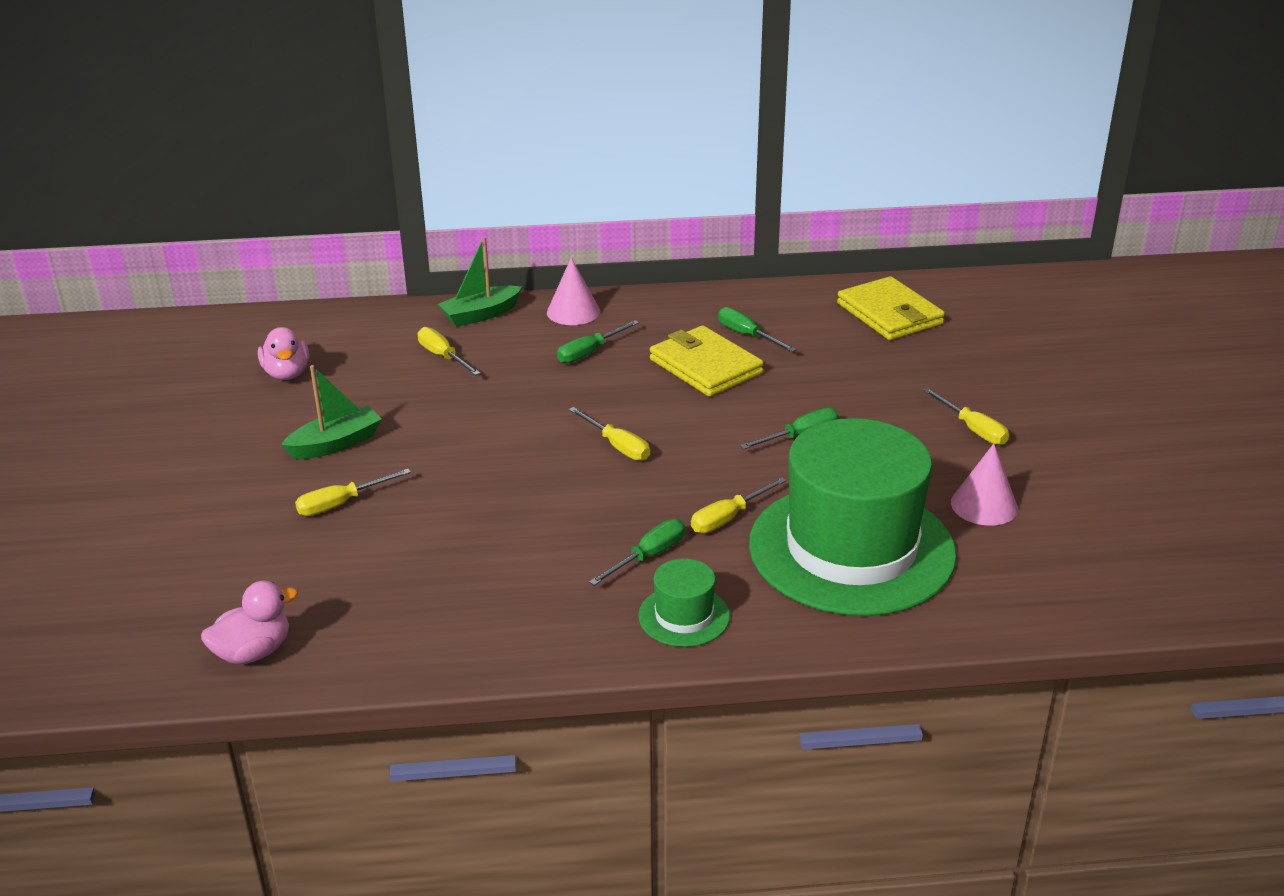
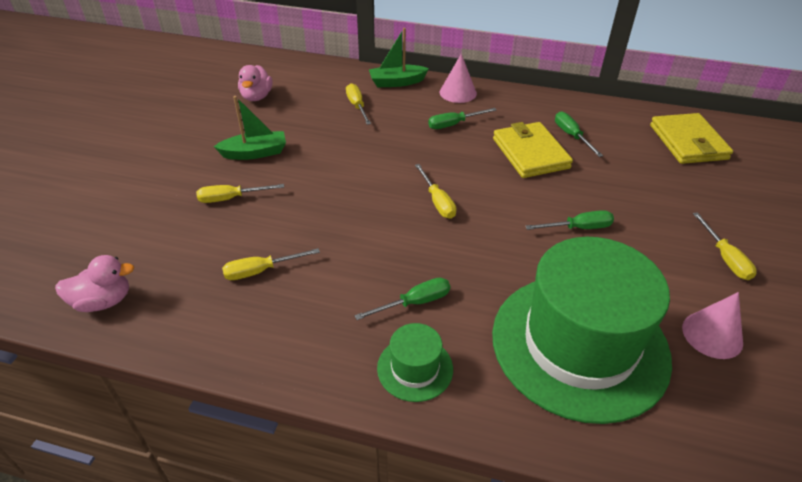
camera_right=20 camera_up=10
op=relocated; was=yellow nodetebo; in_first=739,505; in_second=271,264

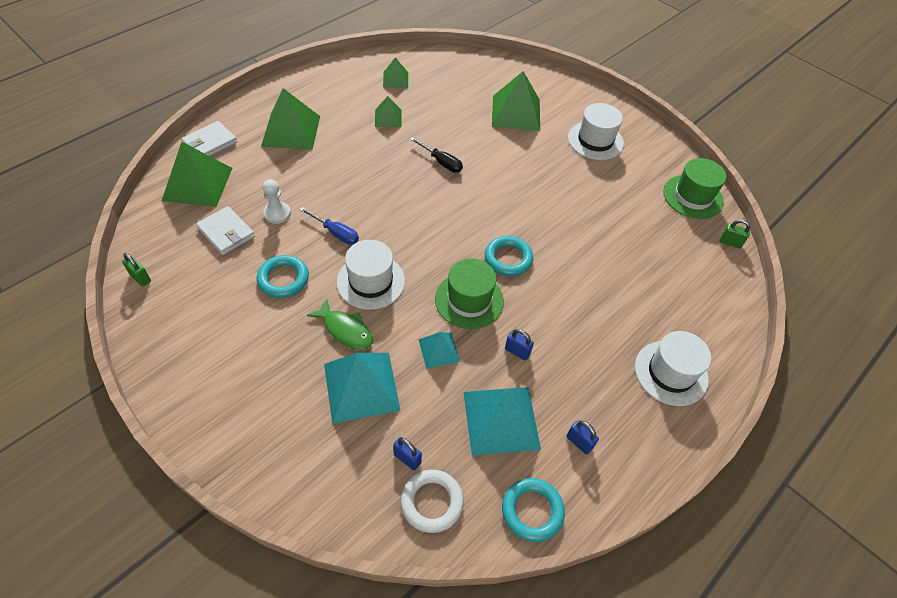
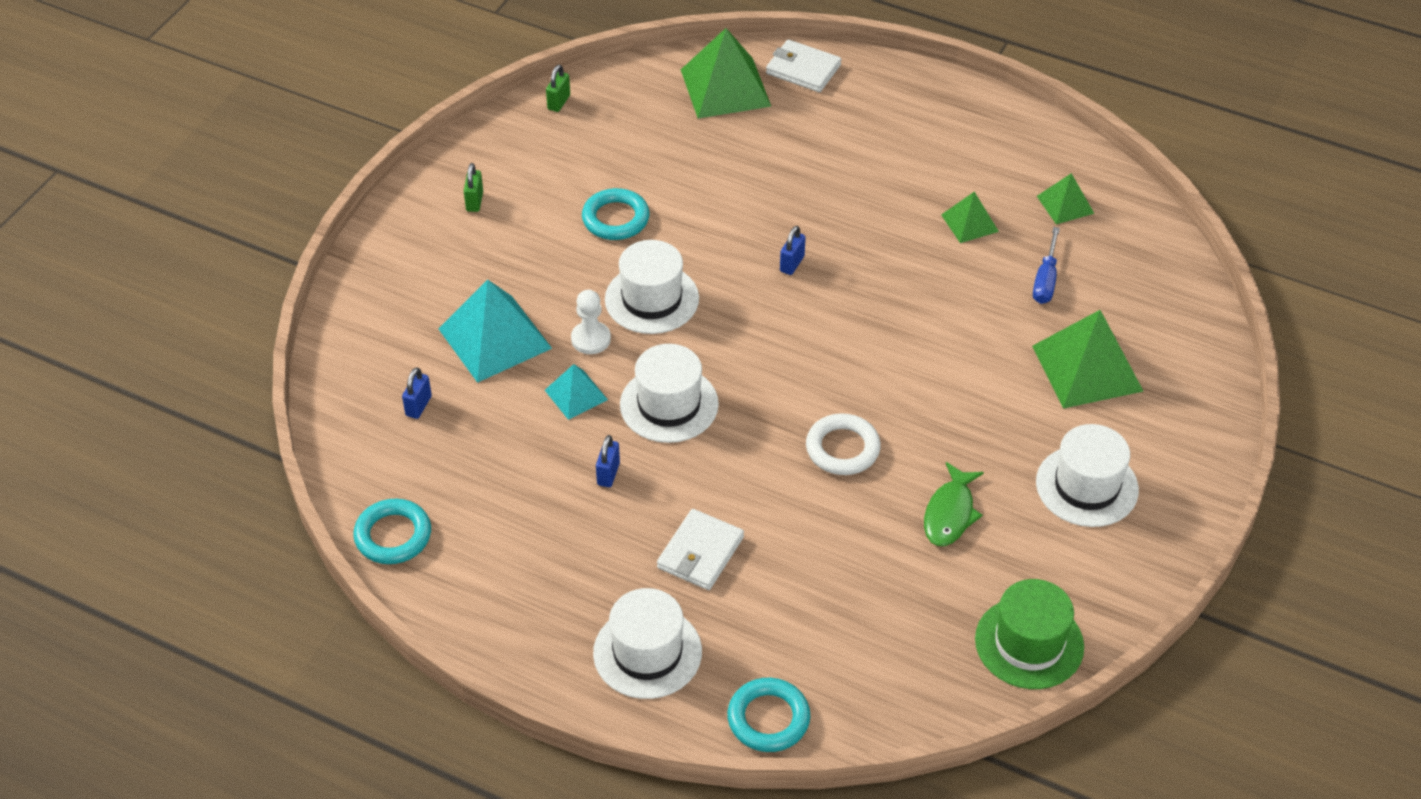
camera_right=75 camera_up=-5
op=missing; was=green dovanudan; in_first=290,119
op=missing; was=black nodetebo; in_first=436,155
op=missing; was=turquoise dovanudan; in_first=502,421
op=relocated; was=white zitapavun; in_first=225,230; in_second=700,549
op=relocated; was=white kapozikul; in_first=276,201; in_second=591,322
op=relocated; was=blue nodetebo; in_first=329,226; in_second=1046,265
op=relocated; was=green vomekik; in_first=340,324; in_second=954,504
op=relocated; was=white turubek; in_first=432,501; in_second=843,444
op=relocated; was=turquoise turubek; in_first=509,256; in_second=768,715
op=relocated; was=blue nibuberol; in_first=583,437; in_second=793,250
op=relocated; was=green nibuberol; in_first=735,234; in_second=473,187
op=colour; was=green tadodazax; now=white tadodazax; in_first=469,293; in_second=669,393

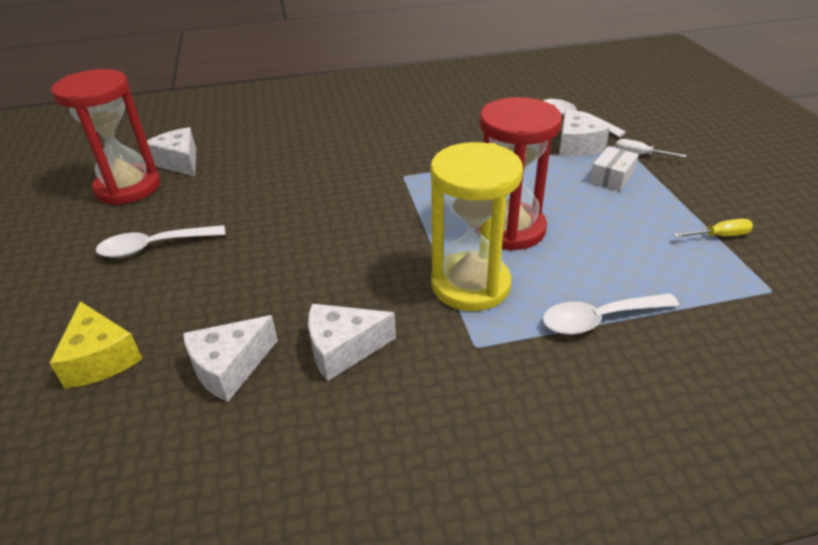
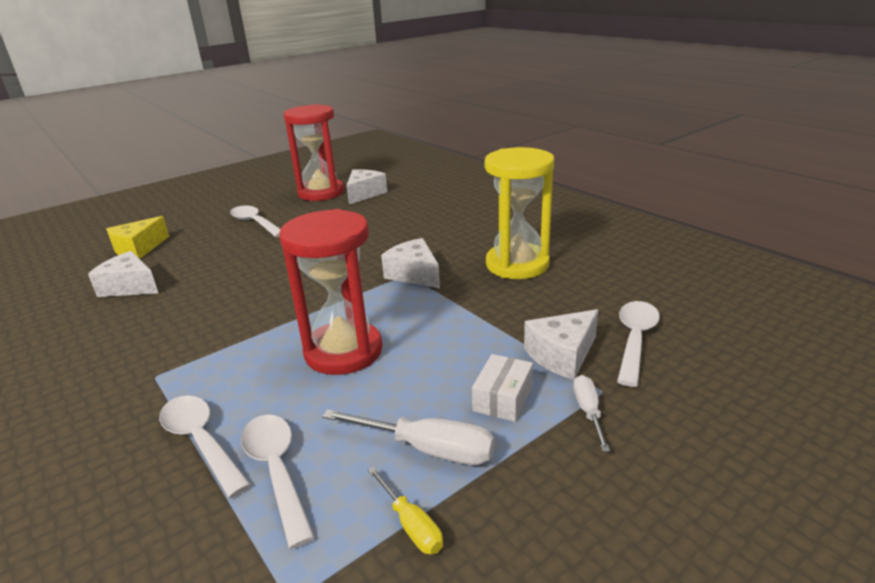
camera_right=65 camera_up=-10
op=appeared; now=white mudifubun; in_second=278,482
op=appeared; now=white nodetebo; in_second=408,437
op=relocated; was=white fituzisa; in_first=352,342; in_second=410,263
op=relocated; was=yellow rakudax; in_first=476,226; in_second=519,213
op=spun; was=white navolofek; in_first=614,168; in_second=502,388; clockwise=-75

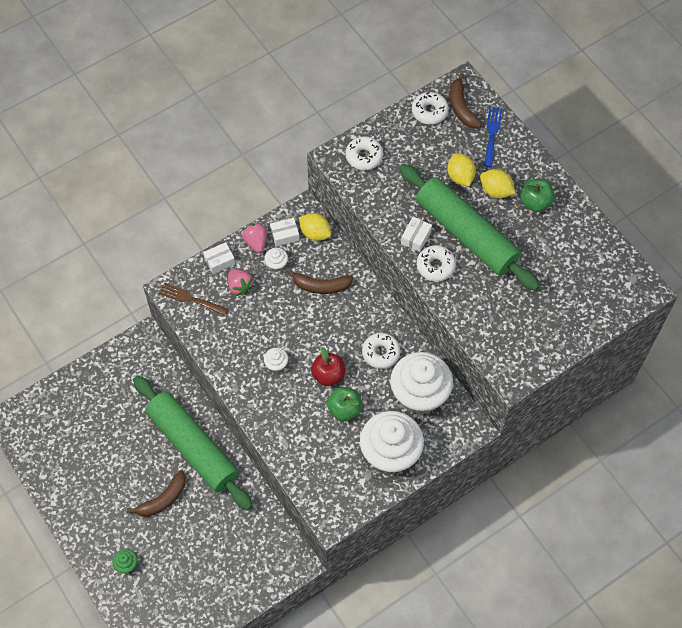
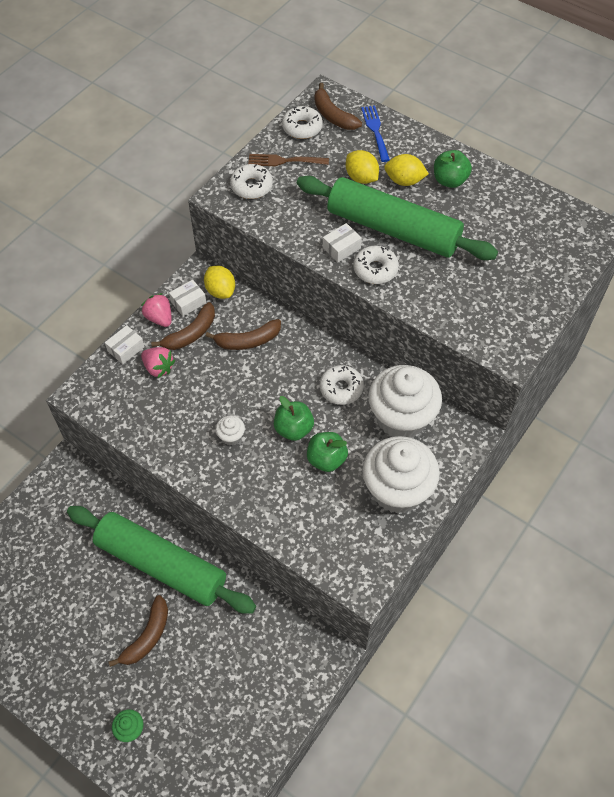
camera_right=-20 camera_up=-5
op=relocated; was=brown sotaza; in_first=193,298; in_second=288,160
op=exchanged; was=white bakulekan; now=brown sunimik; in_first=276,260; in_second=183,326
op=colour; was=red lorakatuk; now=green lorakatuk; in_first=328,366; in_second=294,418
op=spun; was=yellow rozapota; in_first=315,227; in_second=219,282; clockwise=45
op=spun; was=white navolofek; in_first=416,234; in_second=342,242; clockwise=45

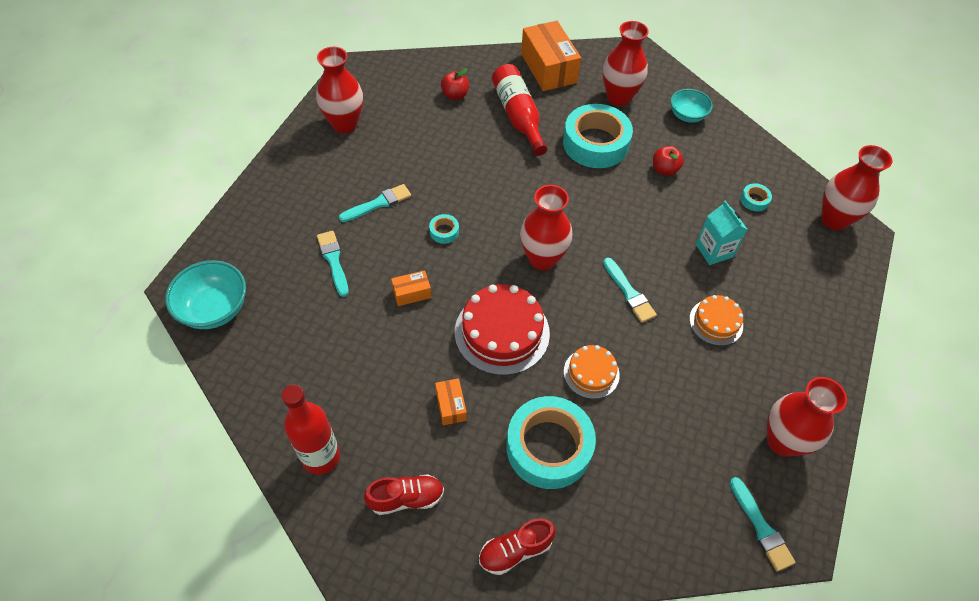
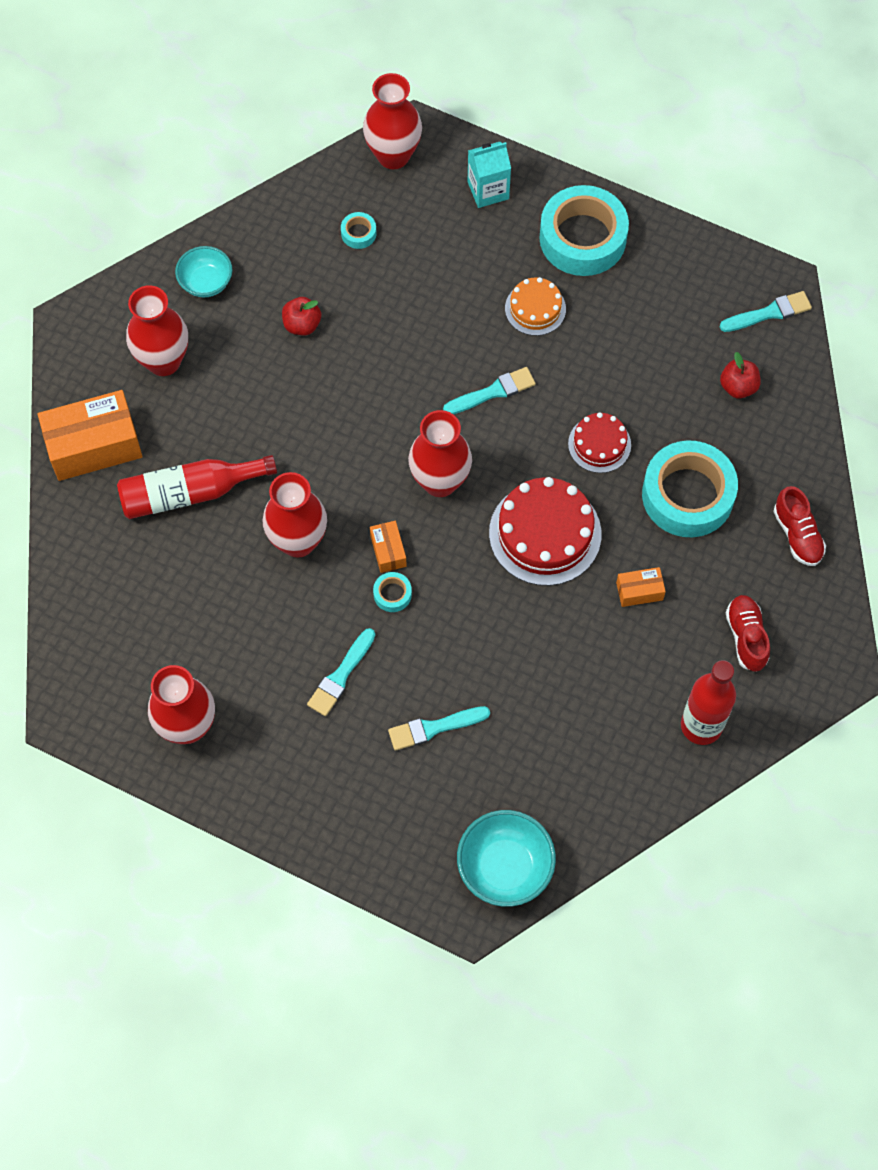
camera_right=-85 camera_up=10
op=relocated; was=orange navolofek; in_first=411,288; in_second=388,547
op=relocated; was=red lorakatuk; in_first=455,84; in_second=740,375
op=relocated; was=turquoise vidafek; in_first=598,136; in_second=584,230
op=relocated; was=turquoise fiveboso; in_first=722,232; in_second=489,175
op=relocated; was=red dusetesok; in_first=807,417; in_second=294,515
op=colour; was=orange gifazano; now=red gifazano; in_first=592,372; in_second=599,442
op=spun; was=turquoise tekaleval; in_first=375,203; in_second=341,672; clockwise=-120

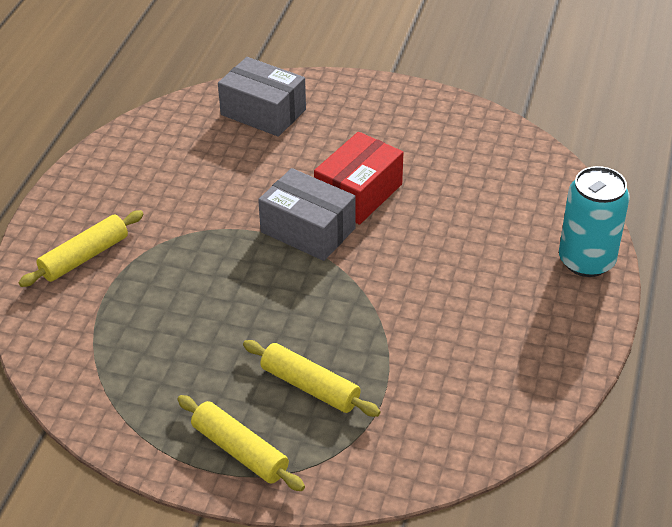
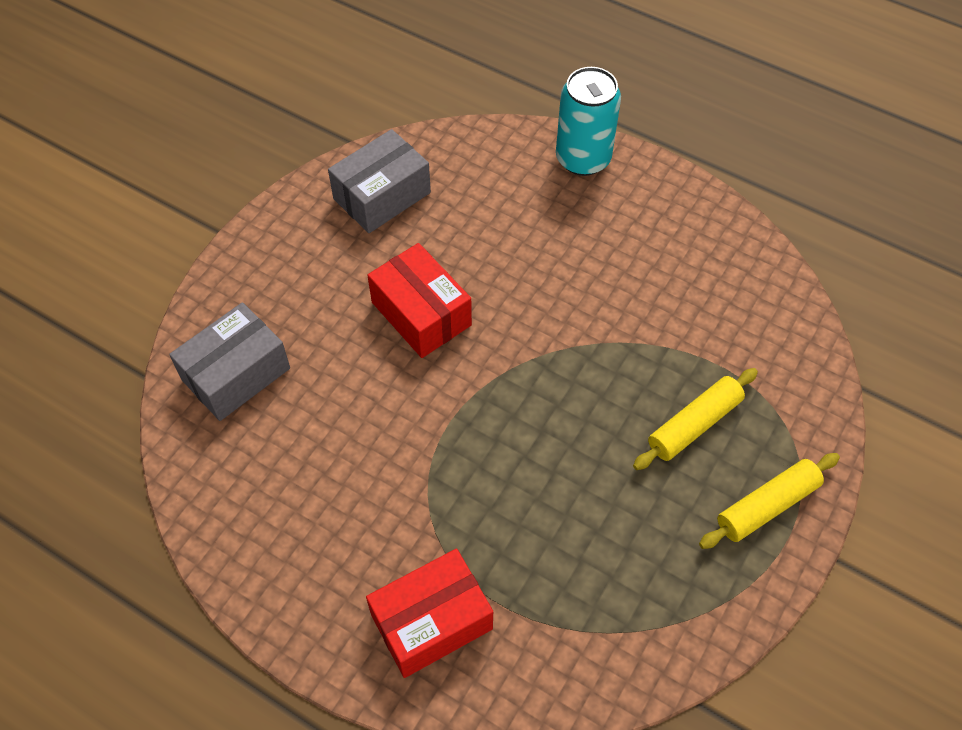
camera_right=-75 camera_up=15
op=relocated; was=grey navolofek; in_first=307,214; in_second=379,181
op=exchanged; was=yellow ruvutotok; now=red navolofek; in_first=81,248; in_second=429,613

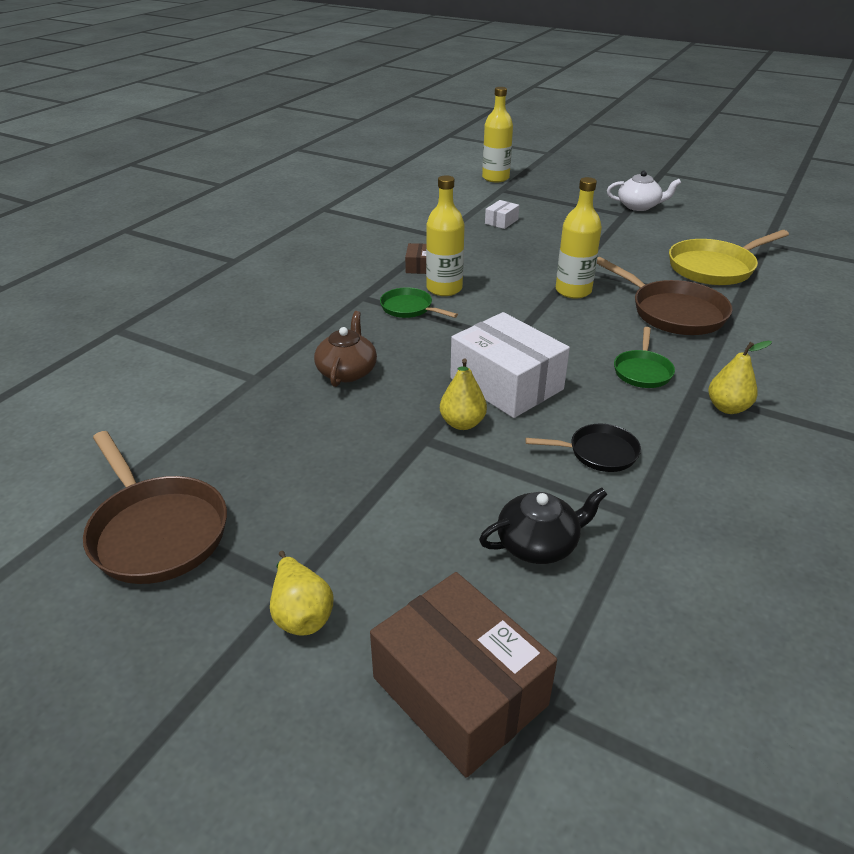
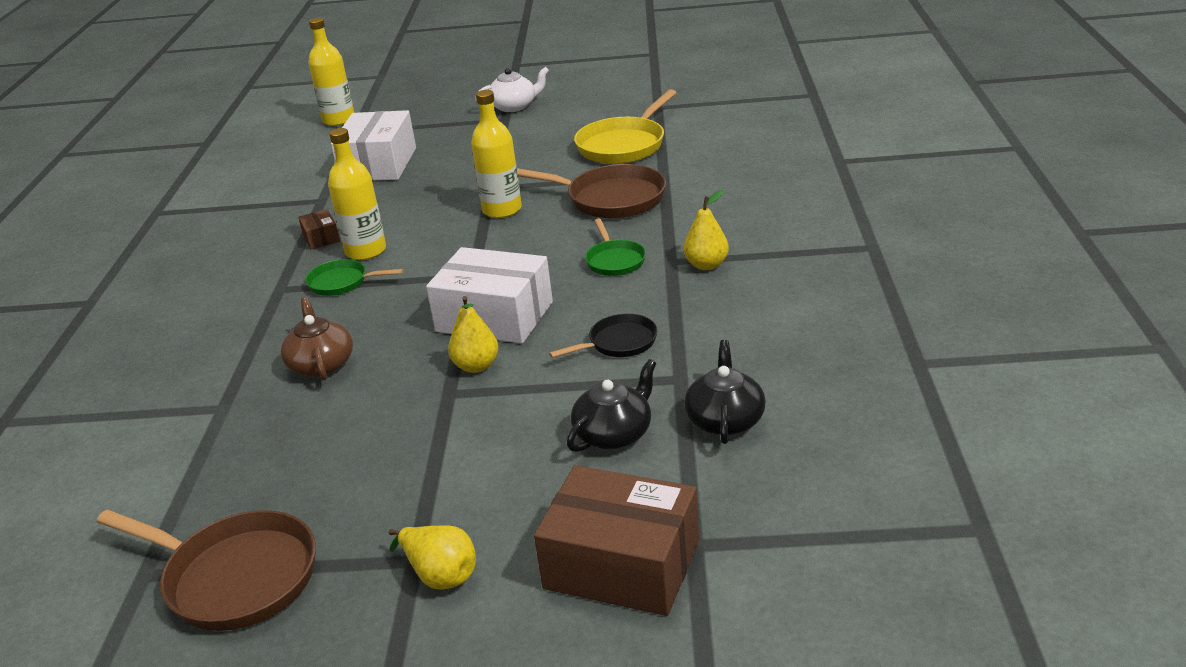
camera_right=-25 camera_up=-5
op=appeared; now=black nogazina; in_second=725,392
op=size; was=white navolofek; in_first=502,214; in_second=373,145; ratio=2.24

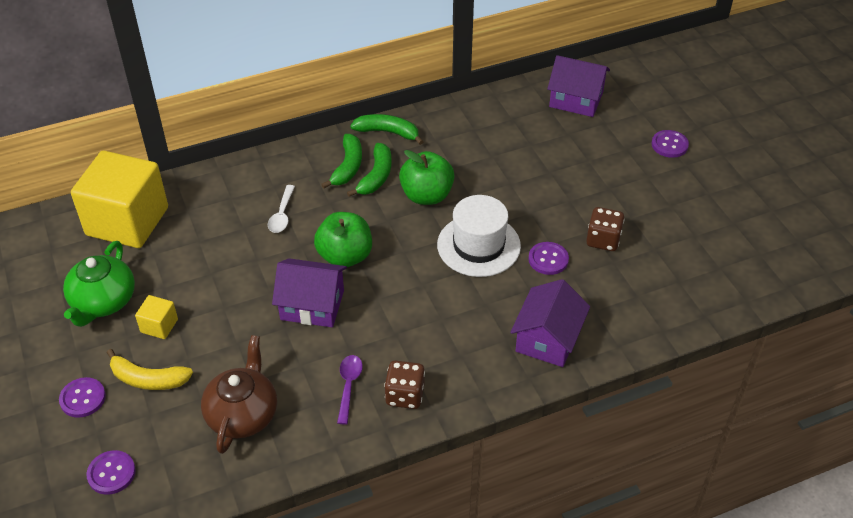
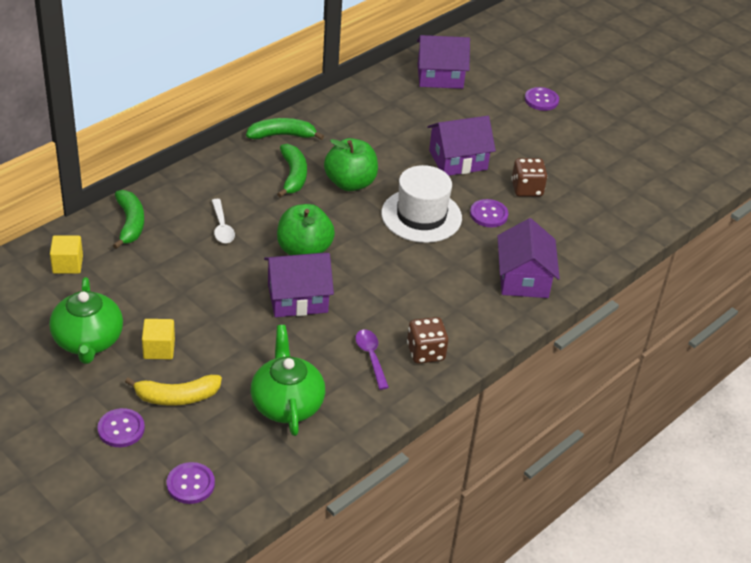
camera_right=-25 camera_up=-5
op=appeared; now=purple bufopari; in_second=461,146
op=relocated; was=green sunimik; in_first=341,161; in_second=128,219
op=colour; was=brown nogazina; now=green nogazina; in_first=239,394; in_second=288,380
op=size; was=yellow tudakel; in_first=119,199; in_second=66,254; ratio=0.42

